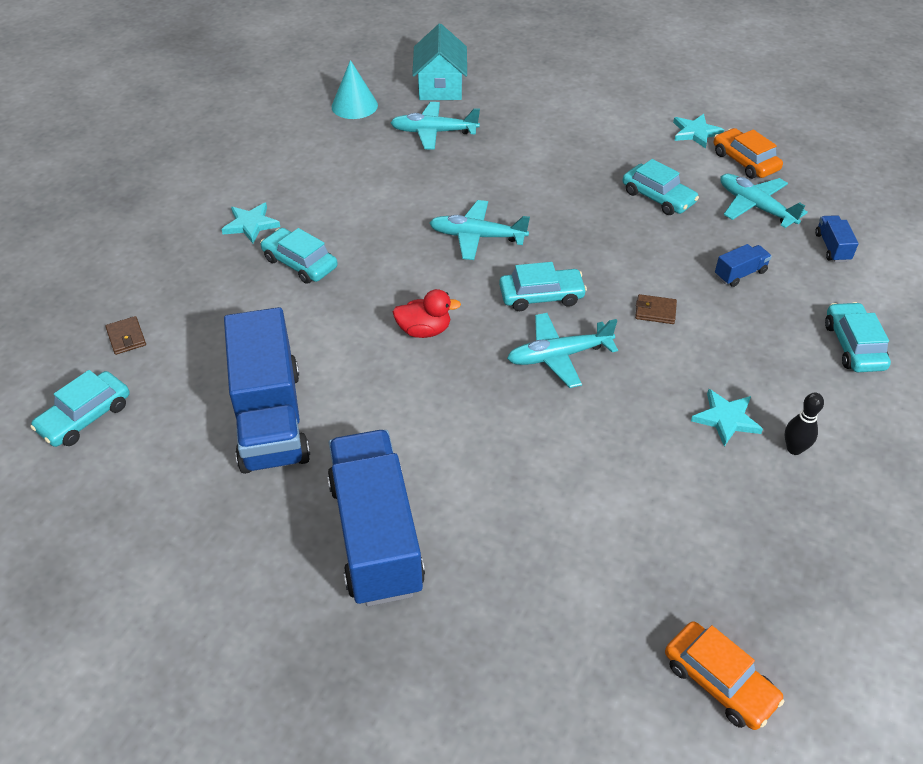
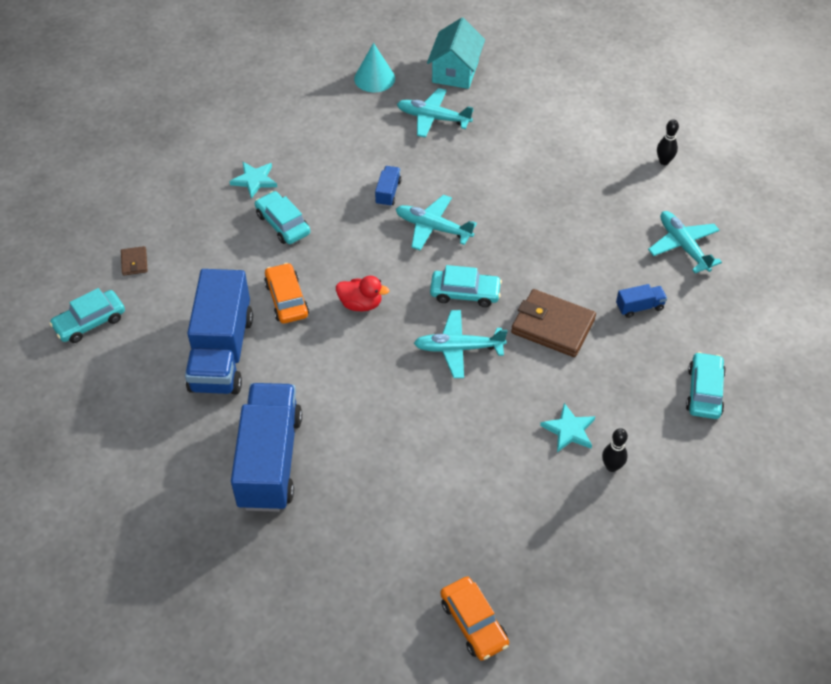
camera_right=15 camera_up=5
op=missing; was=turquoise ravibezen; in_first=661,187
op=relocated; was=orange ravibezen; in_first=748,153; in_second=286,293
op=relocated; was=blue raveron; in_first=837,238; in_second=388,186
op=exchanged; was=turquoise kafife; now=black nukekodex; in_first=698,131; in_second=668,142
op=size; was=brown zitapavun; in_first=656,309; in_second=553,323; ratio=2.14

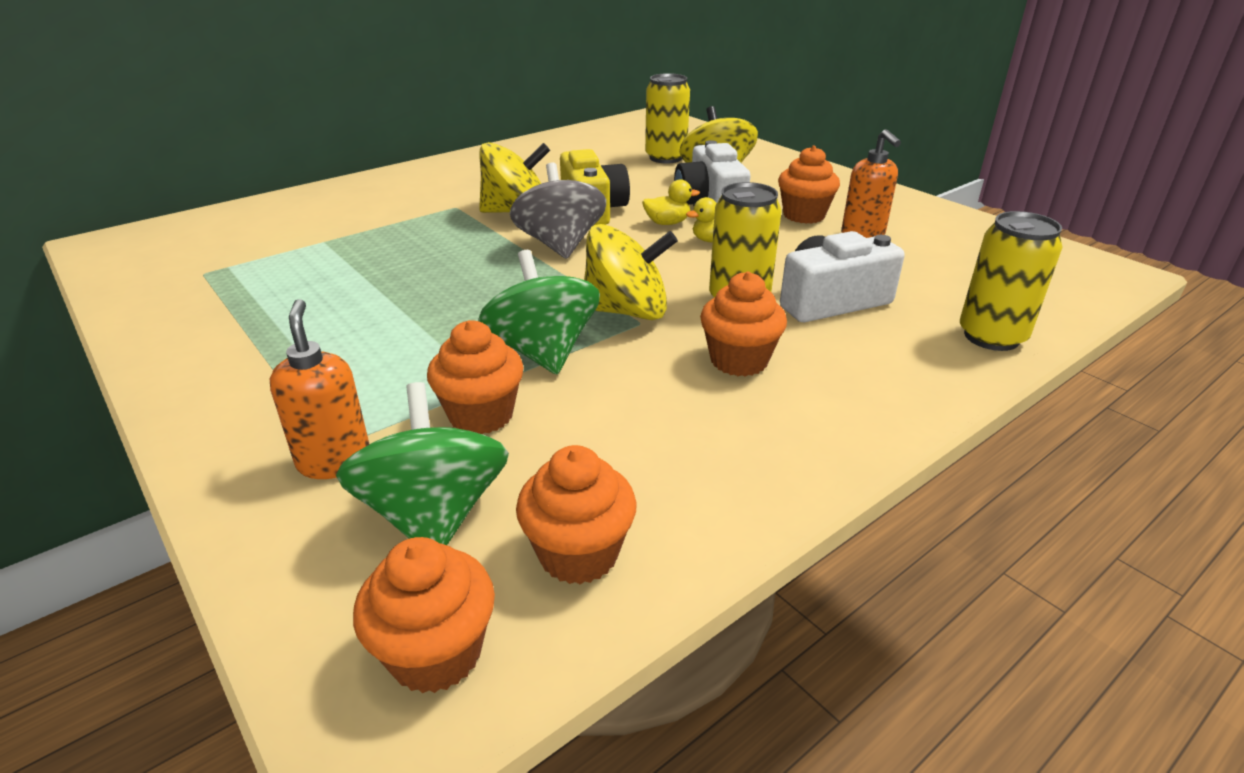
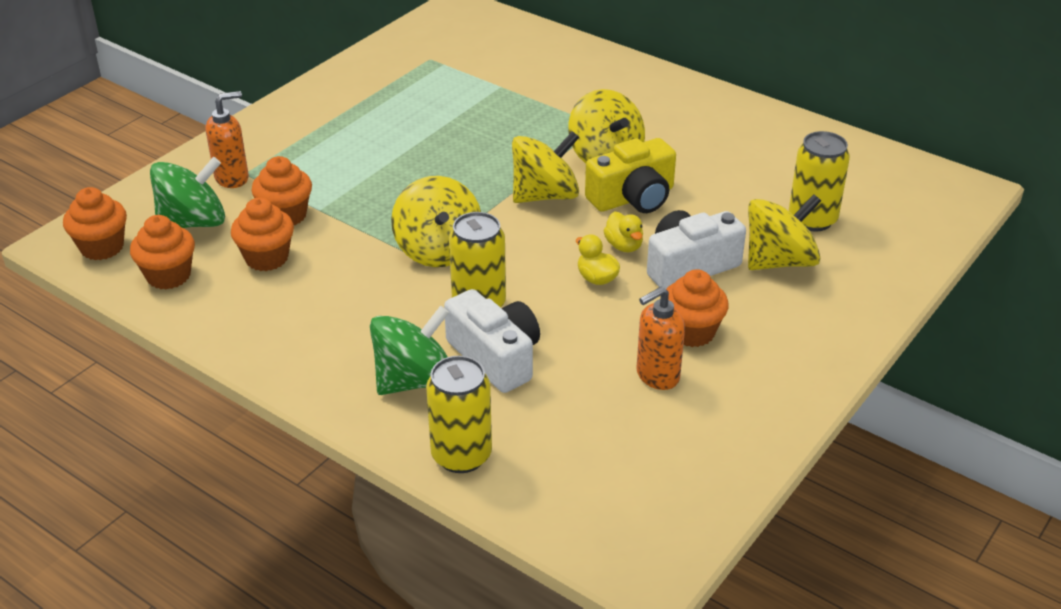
camera_right=75 camera_up=5
op=relocated; was=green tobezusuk; in_first=539,312; in_second=409,350
op=relocated; was=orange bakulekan; in_first=743,324; in_second=262,234
op=colour; was=grey tobezusuk; now=yellow tobezusuk; in_first=558,211; in_second=545,167

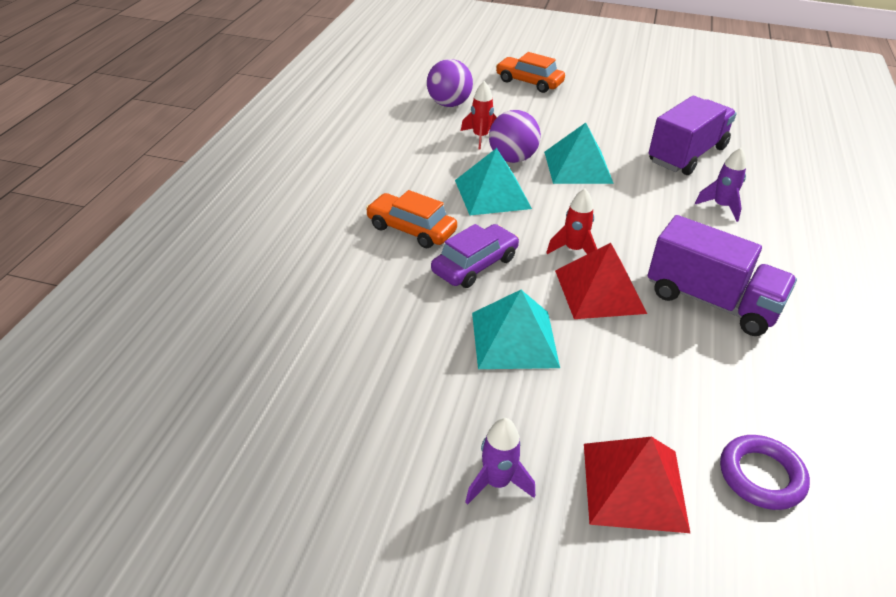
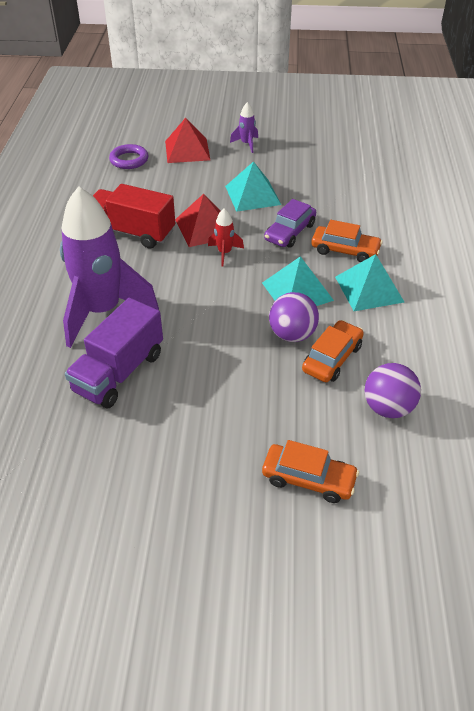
camera_right=170 camera_up=5
op=relocated; was=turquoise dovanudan; in_first=579,153; in_second=369,282
op=exchanged; was=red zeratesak; now=orange ravibezen; in_first=479,115; in_second=333,351
op=colour; was=purple raveron; now=red raveron; in_first=722,275; in_second=134,216
op=size; was=purple zeratesak; in_first=720,185; in_second=109,267; ratio=2.47

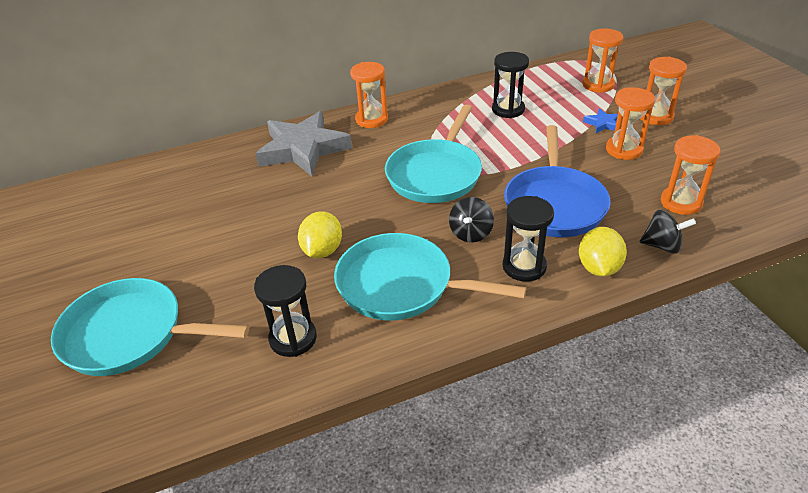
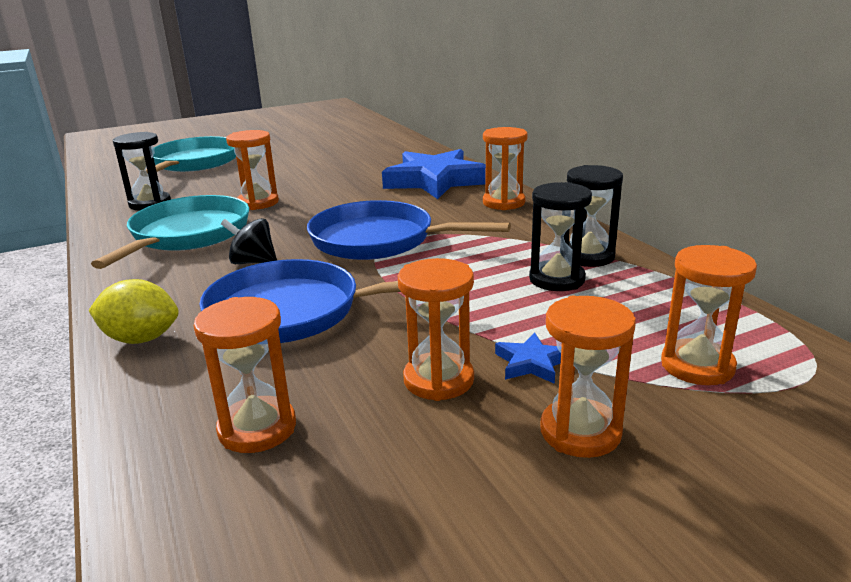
camera_right=85 camera_up=-15
op=missing; was=black tobezusuk; in_first=668,231
op=relocated; was=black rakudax; in_first=528,239; in_second=595,216
op=exchanged; was=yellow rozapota; now=orange rakudax; in_first=320,234; in_second=252,170
op=colour; was=grey kafife; now=blue kafife; in_first=304,143; in_second=434,174
op=colour; was=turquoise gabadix; now=blue gabadix; in_first=433,154; in_second=409,230

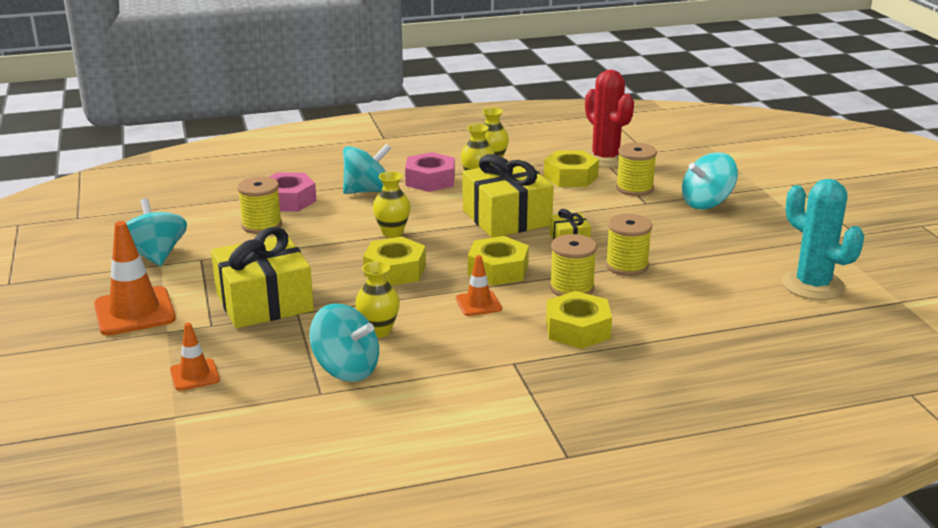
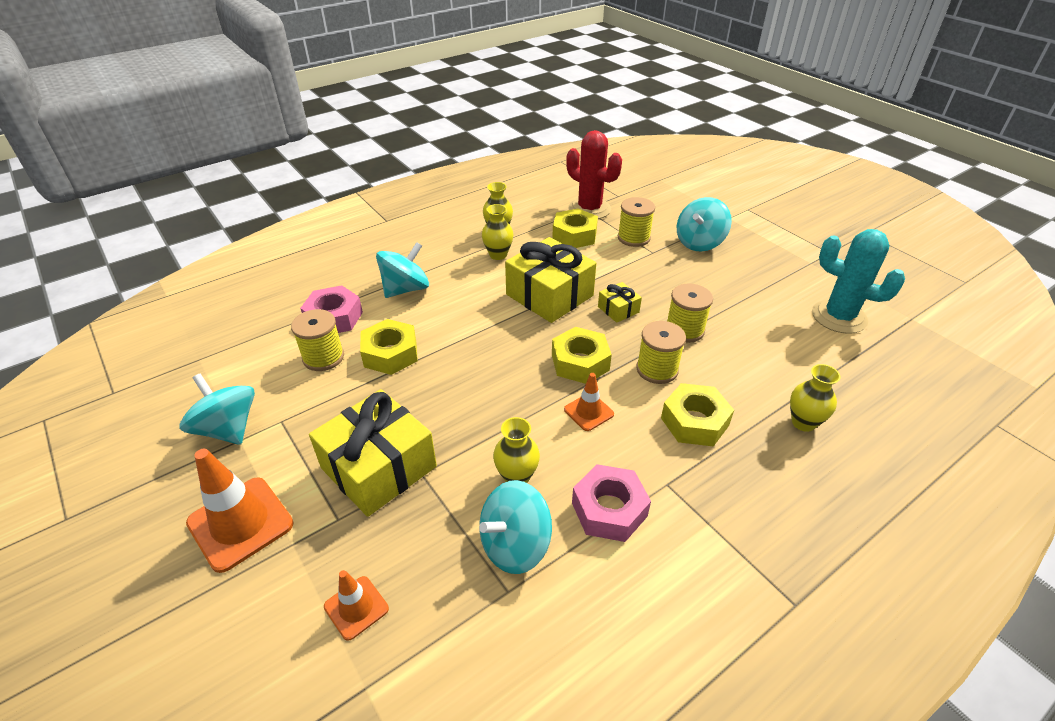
camera_right=-20 camera_up=15
op=relocated; was=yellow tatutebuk; in_first=394,261; in_second=389,347
op=relocated; was=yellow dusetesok; in_first=392,204; in_second=815,398
op=relocated; was=pink tatutebuk; in_first=430,172; in_second=611,503
op=spun; was=turquoise tobezusuk; in_first=344,342; in_second=515,527; clockwise=135

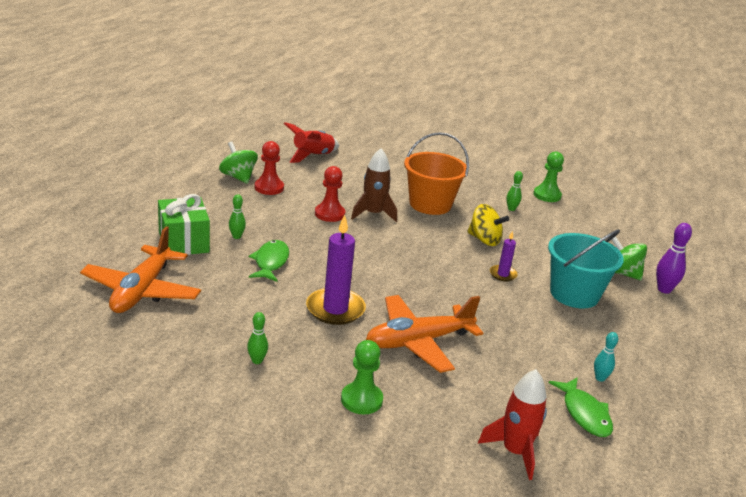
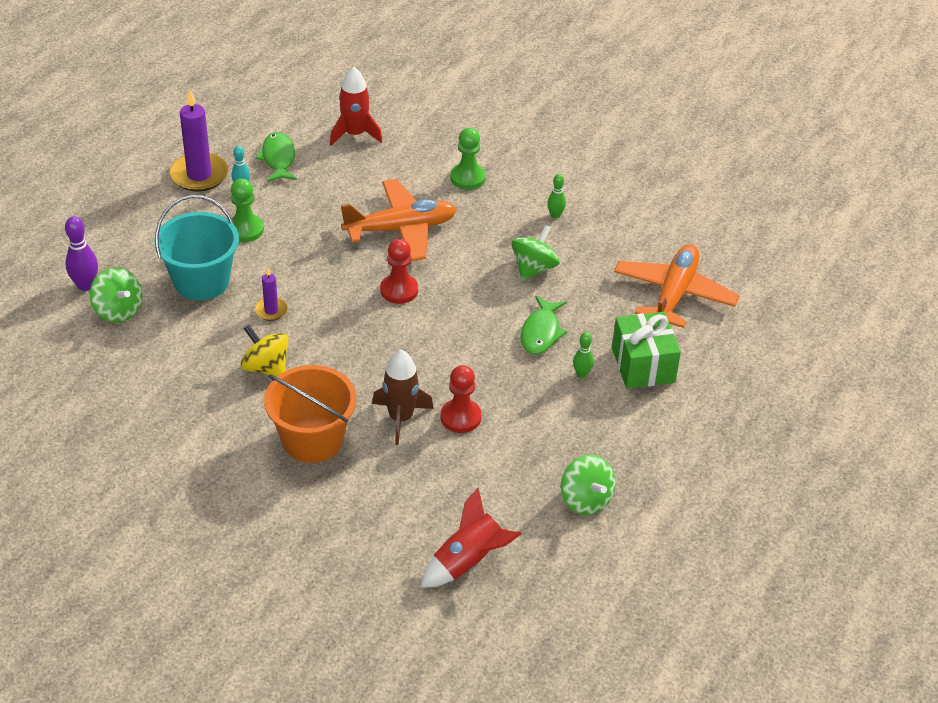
camera_right=-170 camera_up=15
op=missing; was=green nukekodex; in_first=514,191
op=appeared; now=green tobezusuk; in_second=535,253
op=relocated; was=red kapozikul; in_first=269,168; in_second=399,271
op=relocated; was=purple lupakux; in_first=336,270; in_second=199,141
op=relocated; was=green kapozikul; in_first=548,176; in_second=247,210

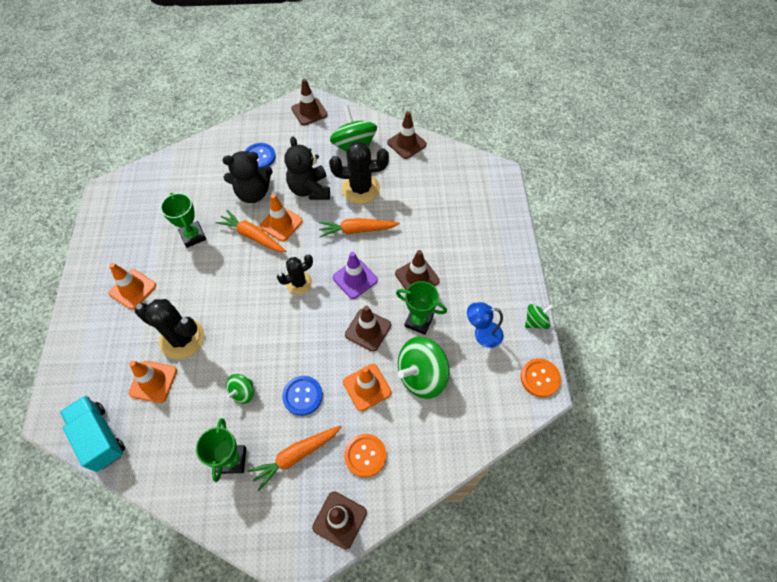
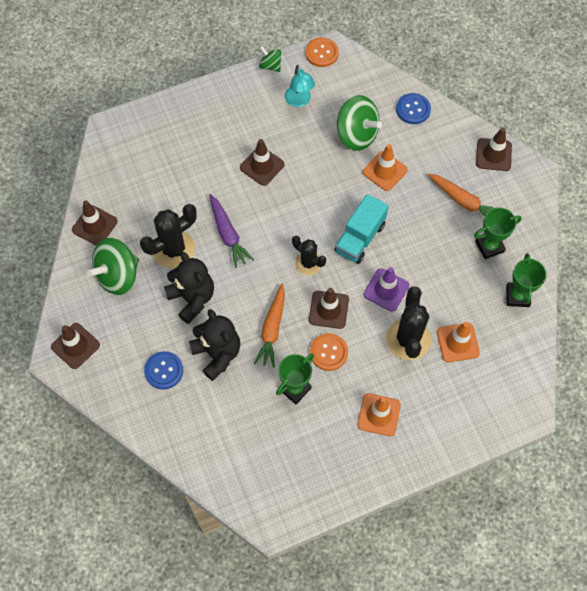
camera_right=-110 camera_up=5
op=missing; was=green tobezusuk; in_first=240,389
op=missing; was=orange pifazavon; in_first=281,218
op=relocated; was=turquoise raveron; in_first=92,434; in_second=361,229
op=relocated; was=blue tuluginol; in_first=302,396; in_second=413,108
op=relocated; was=purple pifazavon; in_first=355,275; in_second=386,289
op=relocated; was=orange tuluginol; in_first=365,455; in_second=329,352
op=relocated; was=brown pifazavon; in_first=368,328; in_second=329,308
op=relocated; was=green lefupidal; in_first=421,308; in_second=526,280
op=colour; was=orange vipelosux; now=purple vipelosux; in_first=359,227; in_second=231,231
op=colour; was=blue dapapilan; now=turquoise dapapilan; in_first=485,325; in_second=300,86
op=spun; was=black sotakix; in_first=307,168; in_second=189,288; clockwise=-90
op=spun; was=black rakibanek; in_first=359,172; in_second=168,236; clockwise=75

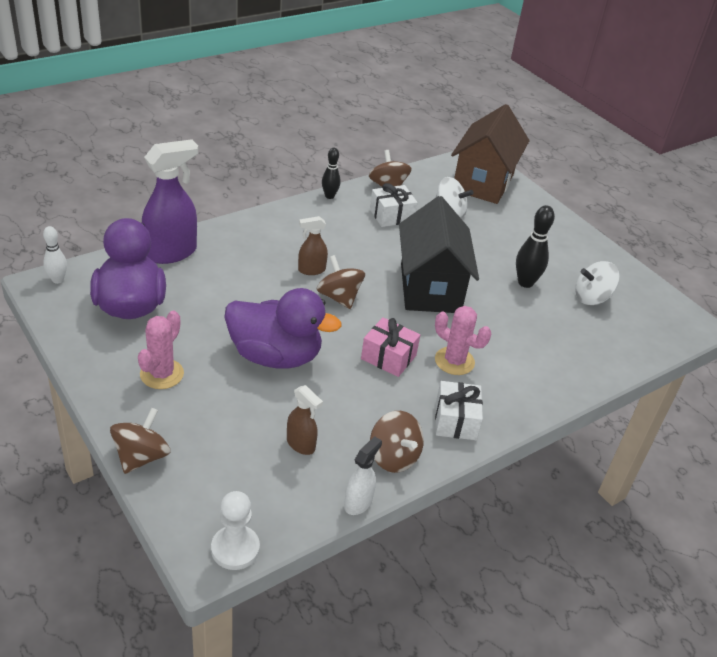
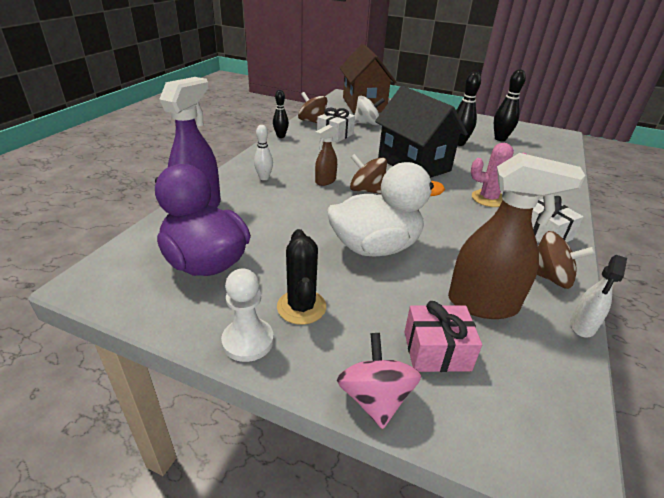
camera_right=-30 camera_up=-5
op=relocated; was=white nukekodex; in_first=55,255; in_second=263,152
op=relocated; was=white kapozikul; in_first=235,530; in_second=247,315
op=relocated; was=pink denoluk; in_first=390,347; in_second=443,336
op=exchanged; was=white tobezusuk; now=black nukekodex; in_first=597,283; in_second=510,105
op=colour; was=brown tobezusuk; now=pink tobezusuk; in_first=140,441; in_second=379,381
op=colour; was=pink rakibanek; now=black rakibanek; in_first=161,350; in_second=301,277
op=colour; was=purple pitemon; now=white pitemon; in_first=283,328; in_second=386,209
op=spun; was=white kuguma; in_first=363,475; in_second=598,296; clockwise=-150
op=size; was=brown kuguma; in_first=305,420; in_second=516,236; ratio=1.92

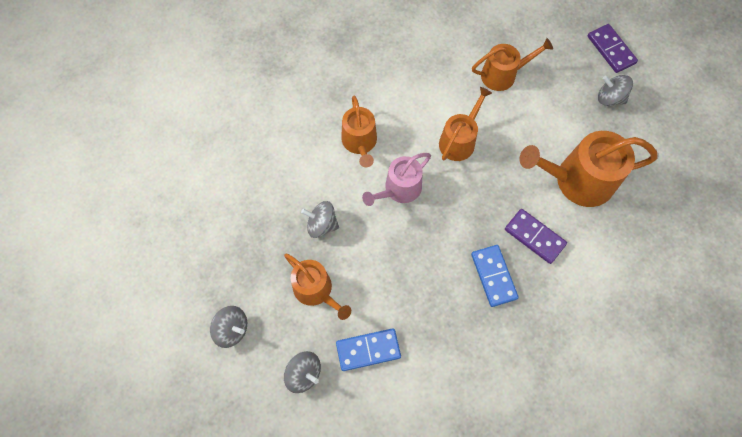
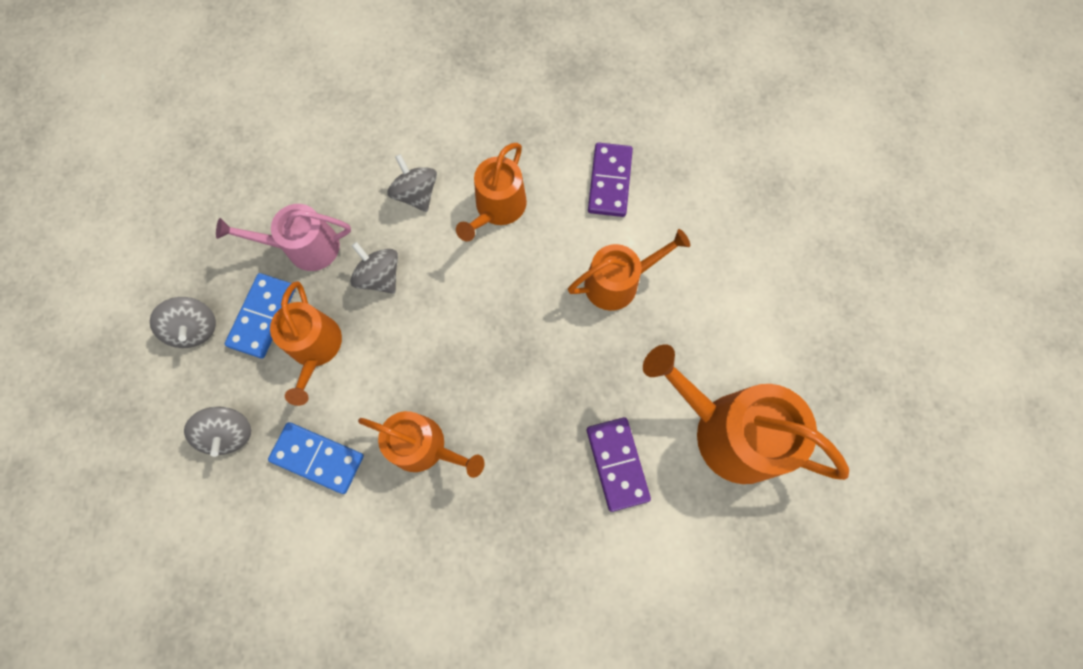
camera_right=35 camera_up=5
op=relocated; was=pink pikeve; in_first=396,179; in_second=283,237
op=relocated; was=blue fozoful; in_first=495,276; in_second=260,315
op=relocated; was=orange pikeve; in_first=512,64; in_second=421,444
op=relocated; was=purple fozoful; in_first=613,48; in_second=610,179
op=relocated; was=grey tobezusuk; in_first=615,90; in_second=412,183

